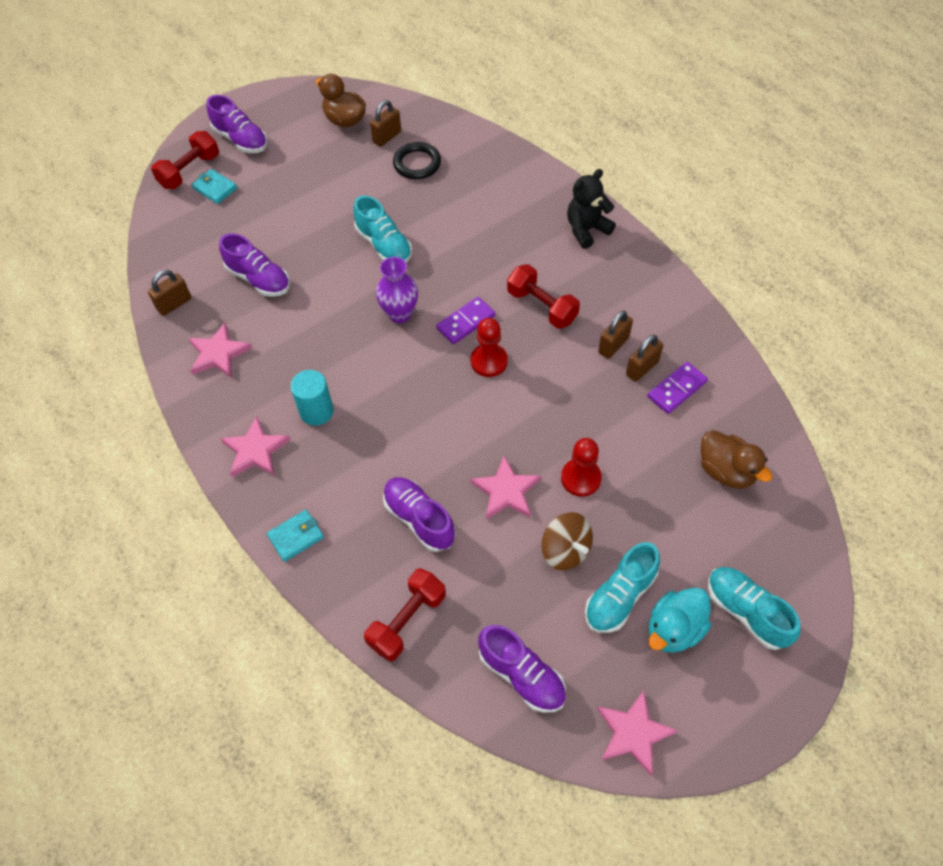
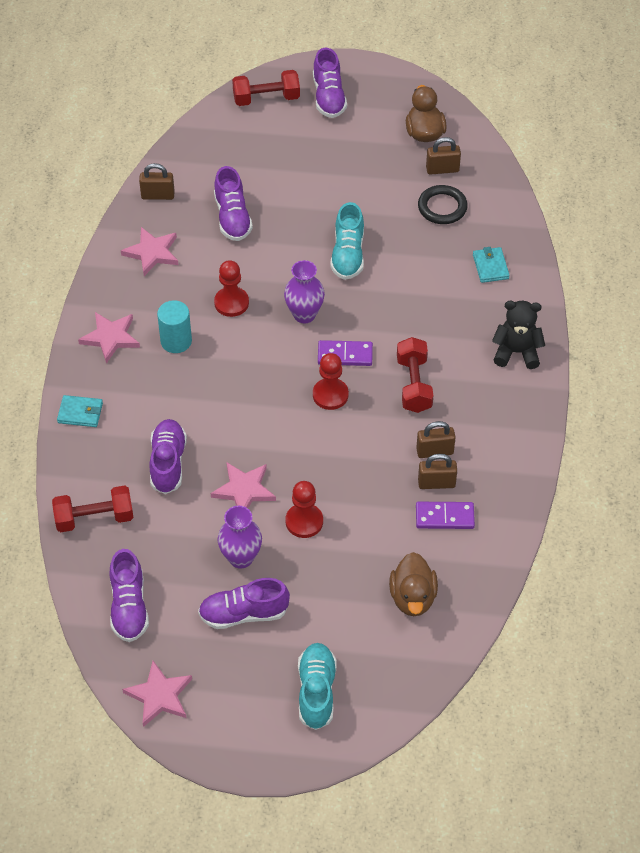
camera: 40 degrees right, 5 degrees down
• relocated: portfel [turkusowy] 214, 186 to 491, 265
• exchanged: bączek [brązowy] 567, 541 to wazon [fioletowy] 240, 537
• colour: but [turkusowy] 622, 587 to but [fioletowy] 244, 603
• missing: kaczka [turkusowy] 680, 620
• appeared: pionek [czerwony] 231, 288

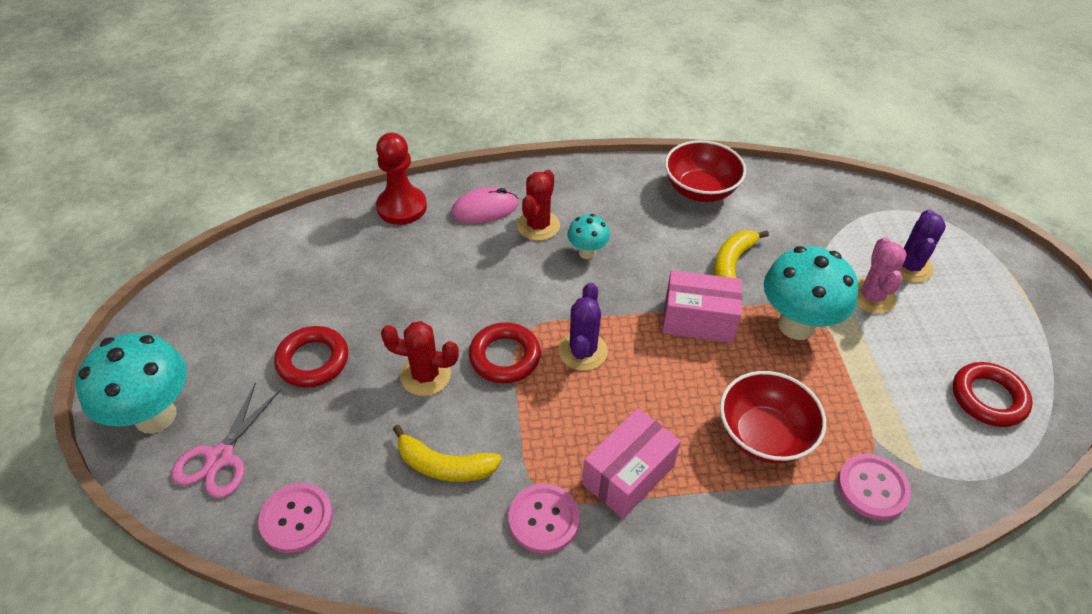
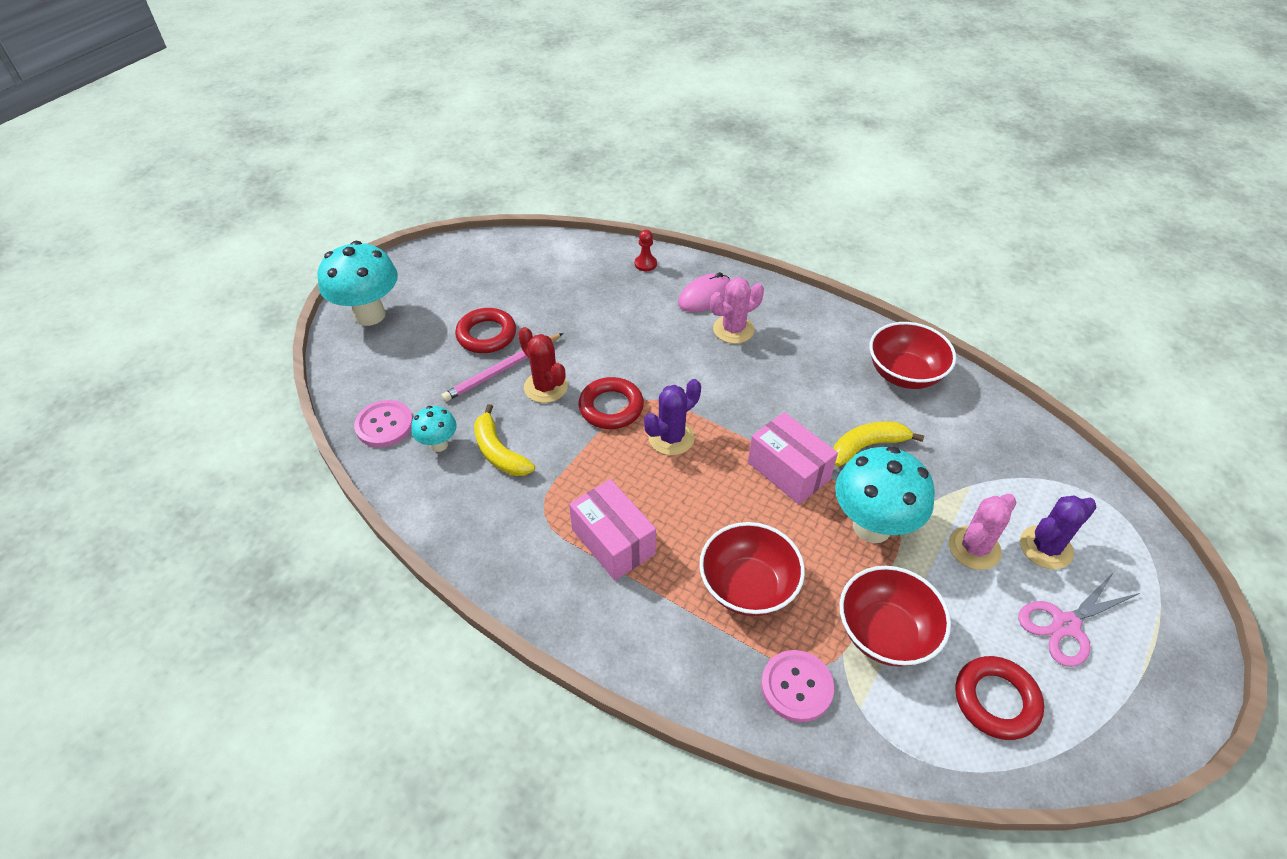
camera: 40 degrees right, 0 degrees up
• size: pionek [czerwony] 401, 179 = 646, 250 x0.50
• colour: kaktus [czerwony] 538, 205 to kaktus [różowy] 737, 310
• spun: myszka [różowy] 484, 205 = 704, 292 60 degrees counterclockwise
• relocated: grzyb [turkusowy] 588, 236 to 434, 429
• relocated: nożyczki [różowy] 226, 440 to 1079, 619
• spun: pudełko [różowy] 631, 463 = 612, 529 60 degrees clockwise
• missing: guzik [różowy] 544, 518
• appeared: ołówek [różowy] 502, 367
• appeared: miska [czerwony] 895, 616

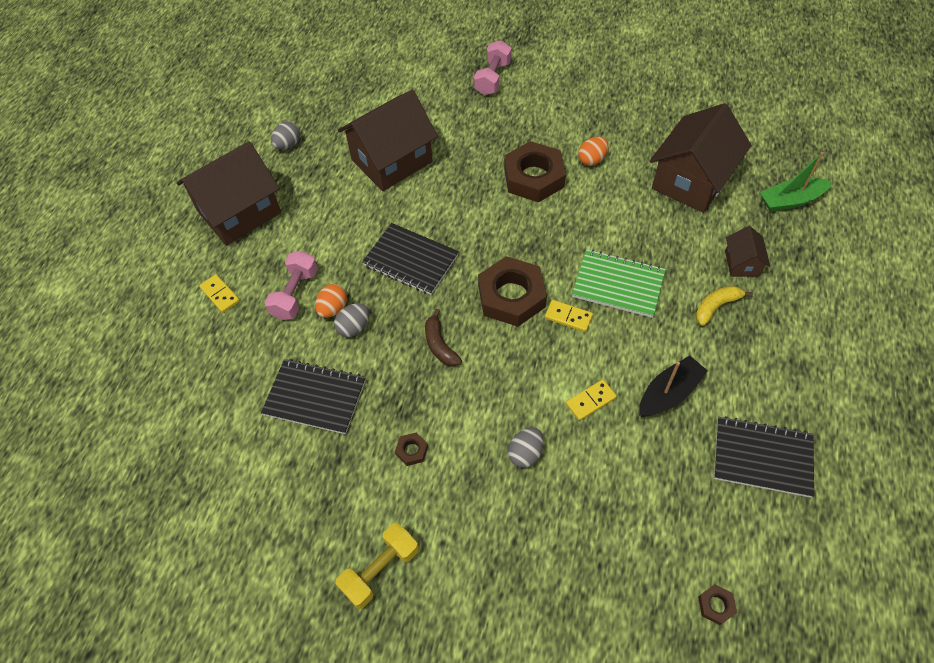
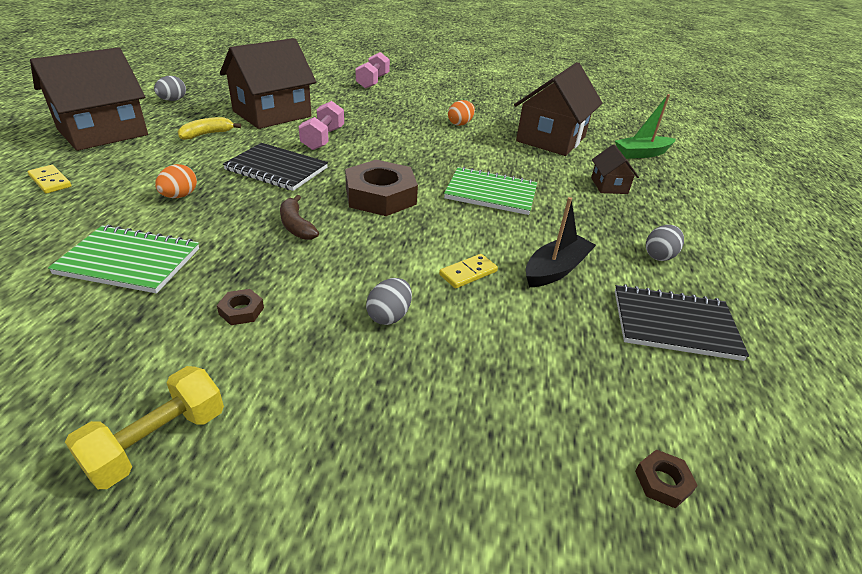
camera: 10 degrees left, 20 degrees down
• missing: nakrętka [brązowy] 535, 171
• relocated: hantel [różowy] 291, 285 to 321, 125
• relocated: banan [żółty] 724, 306 to 209, 128
• missing: kostka domina [żółty] 569, 316
• relocated: jajko [szary] 351, 320 to 665, 243
• colour: zeszyt [czarny] 313, 396 to zeszyt [zielony] 123, 259

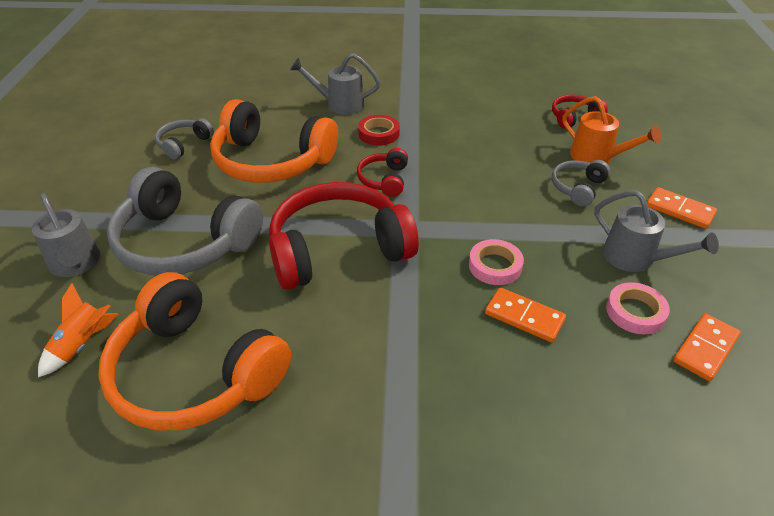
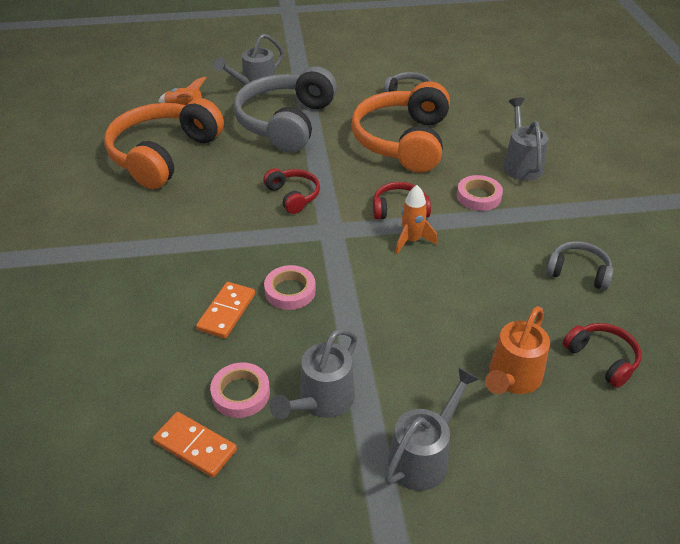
camera: 80 degrees right, 0 degrees up
• colour: taśma klejąca [czerwony] 379, 130 to taśma klejąca [różowy] 480, 193
• relocated: słuchawki [szary] 581, 183 to 580, 265
• size: słuchawki [czerwony] 344, 236 = 291, 191 x0.47
• exchanged: kostka domina [pomarańczowy] 682, 208 to konewka [szary] 432, 429
• appeared: rakieta [pomarańczowy] 416, 219

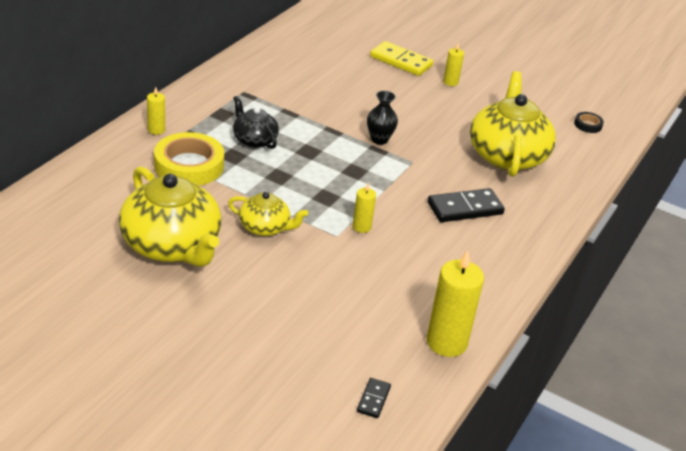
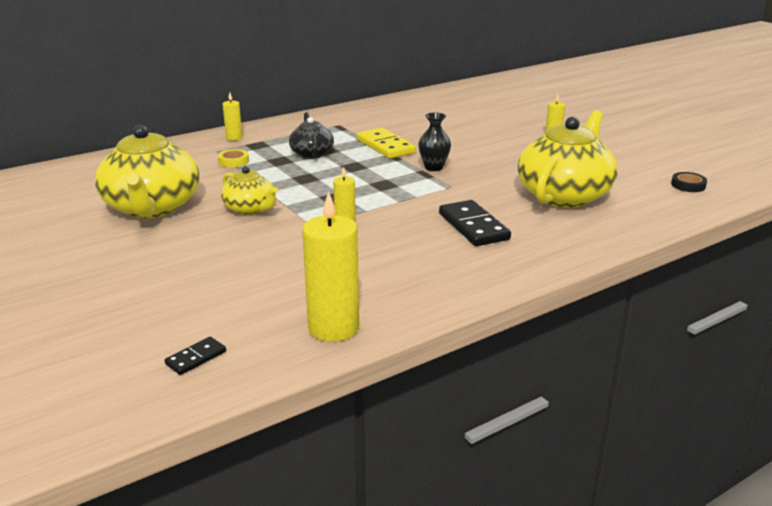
camera: 30 degrees right, 10 degrees down
• relocated: kostka domina [żółty] 401, 58 to 386, 143
• size: taśma klejąca [żółty] 189, 159 = 233, 158 x0.46
• spun: kostka domina [czarny] 466, 205 = 475, 223 60 degrees clockwise

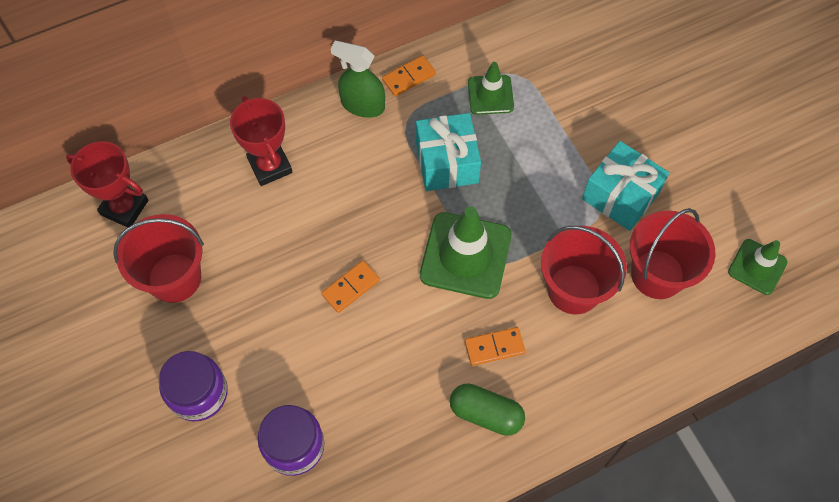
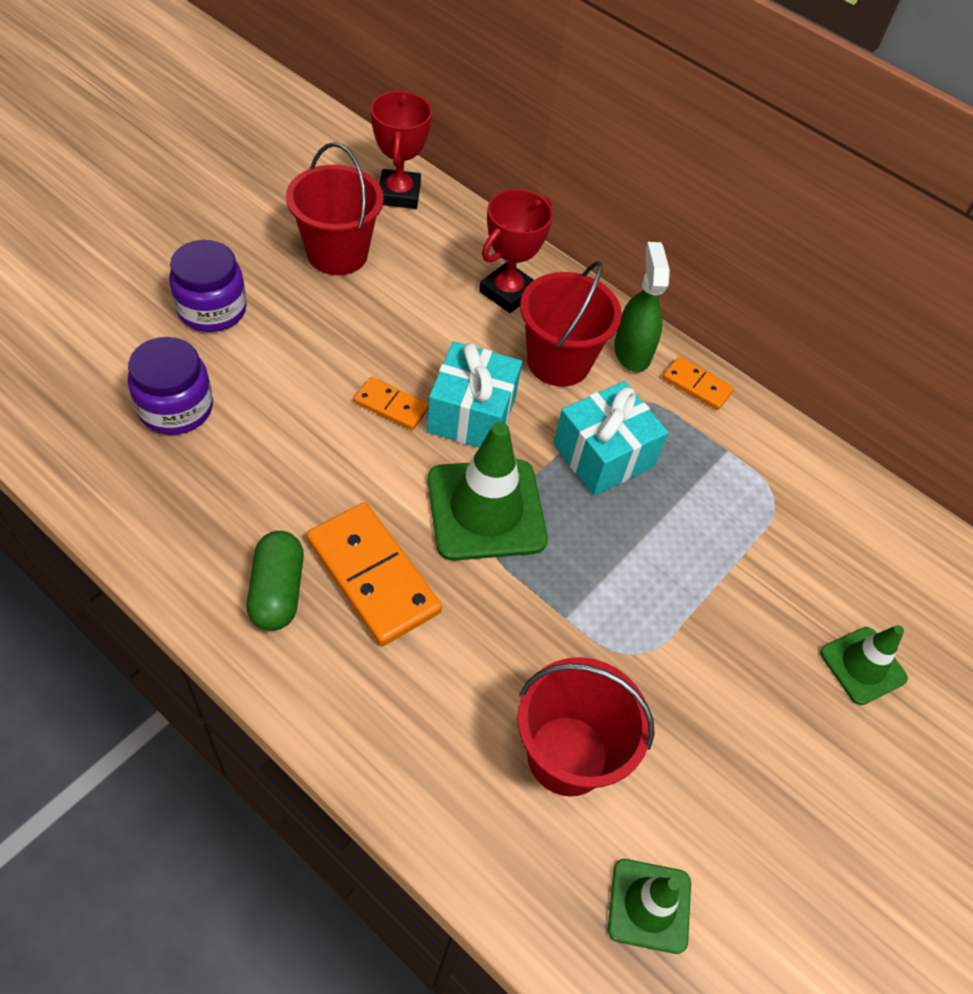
camera: 60 degrees right, 10 degrees down
• relocated: pachołek [zielony] 491, 88 to 864, 665
• relocated: prezent [turkusowy] 625, 186 to 474, 394
• relocated: wiadro [czerwony] 584, 270 to 571, 324
• size: kostka domina [pomarańczowy] 495, 346 = 374, 574 x1.87

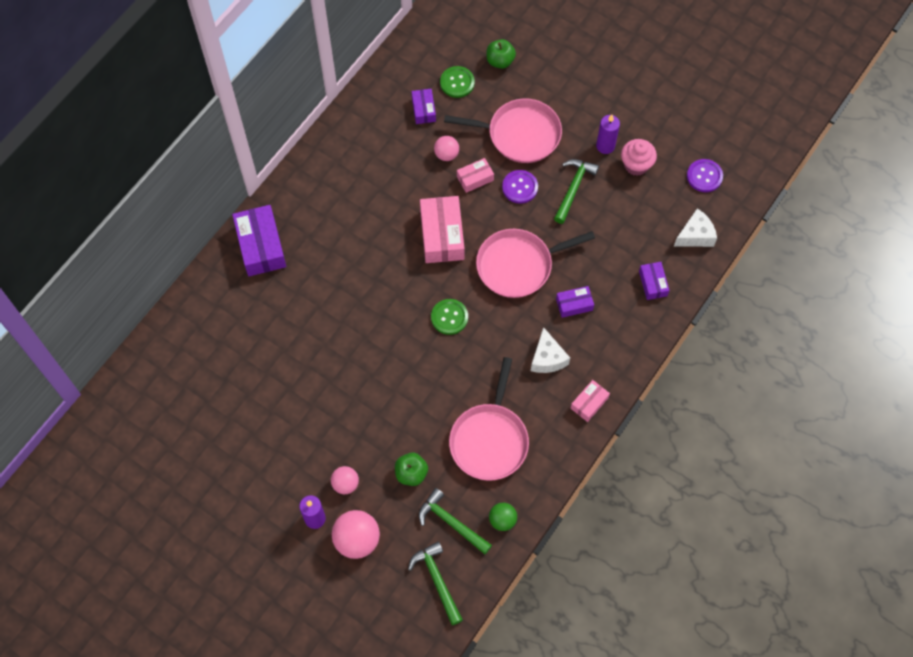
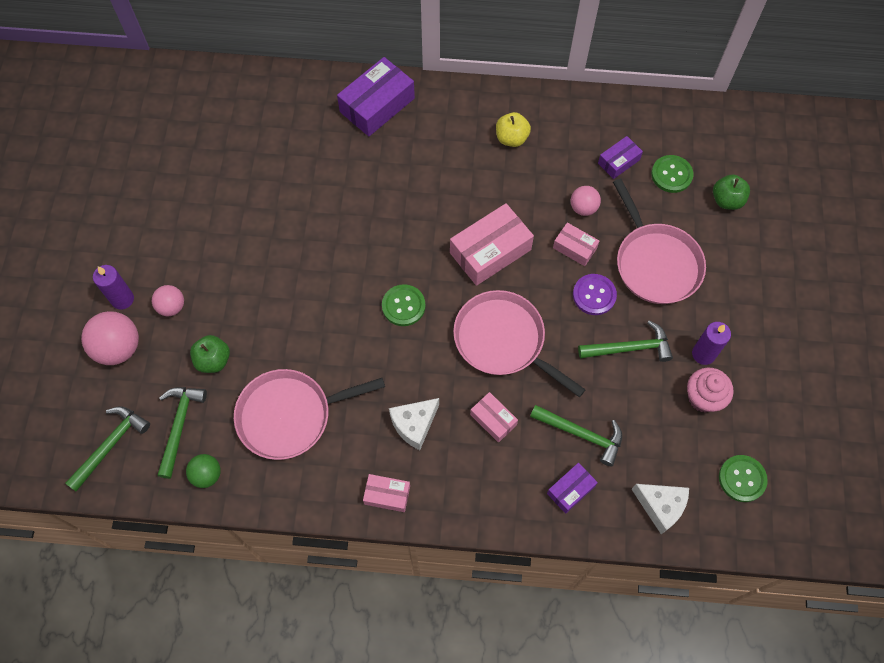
camera: 60 degrees right, 0 degrees up
• colour: guzik [fioletowy] 705, 175 to guzik [zielony] 743, 478
• colour: pudełko [fioletowy] 575, 302 to pudełko [różowy] 494, 417
• appeared: jabłko [żółty] 513, 129
• appeared: młotek [zielony] 576, 435

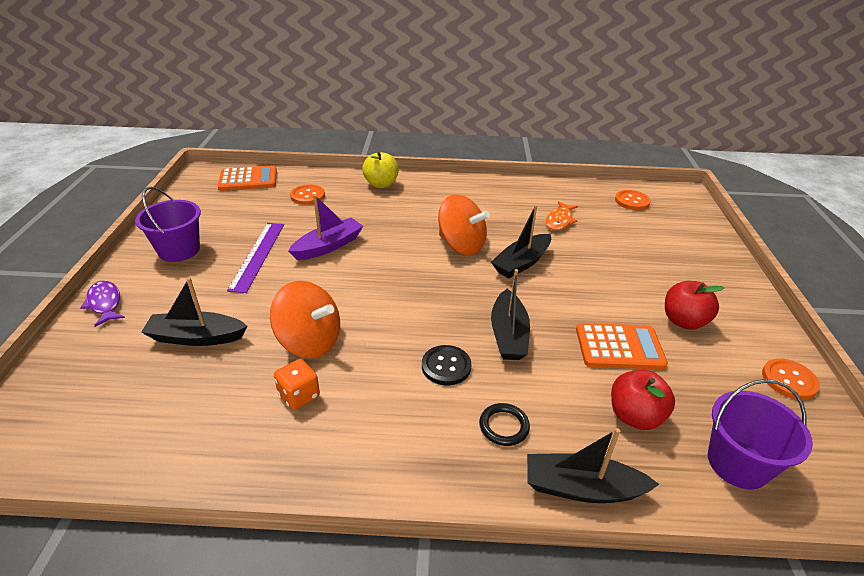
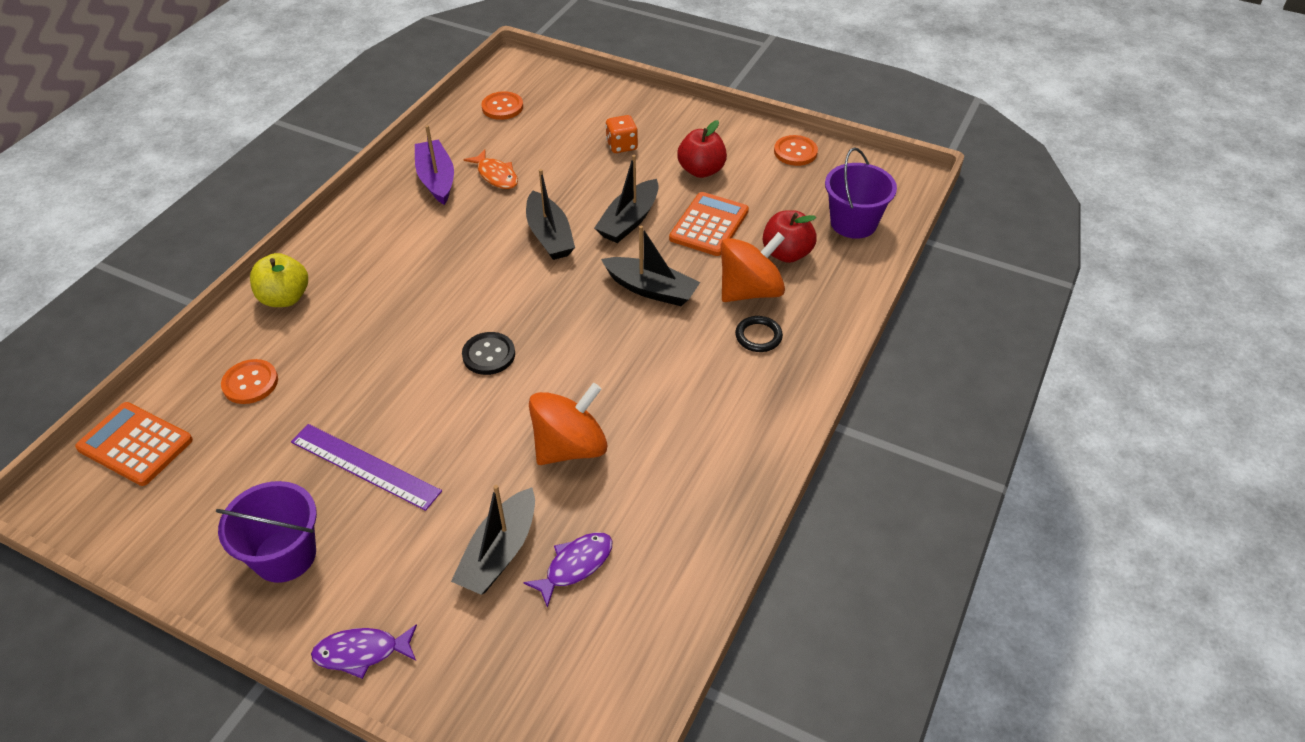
camera: 65 degrees left, 10 degrees up
• spun: kalkulator [pomarańczowy] 247, 178 = 134, 444 75 degrees counterclockwise
• relocated: bączek [pomarańczowy] 464, 224 to 753, 267
• relocated: łódka [fioletowy] 325, 227 to 434, 165
• relocated: guzik [czarny] 446, 365 to 488, 353
• relocated: kostka do gry [pomarańczowy] 297, 384 to 621, 134
• relocated: łódka [czarny] 593, 465 to 626, 199
• appeared: ryba [fioletowy] 567, 570

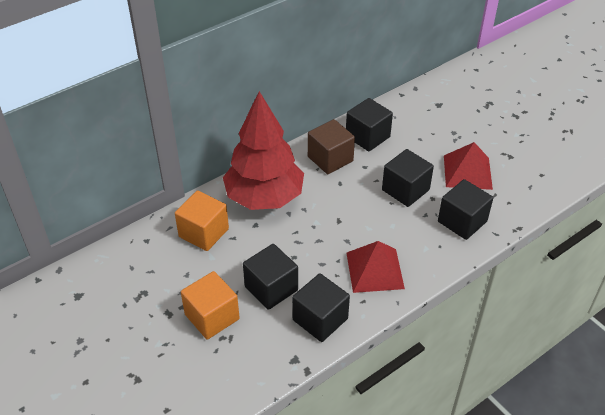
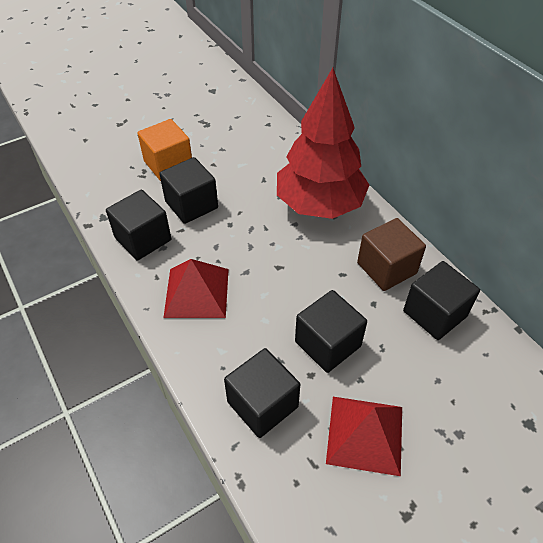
camera: 95 degrees right, 5 degrees up
• missing: sześcian [pomarańczowy] 202, 221

